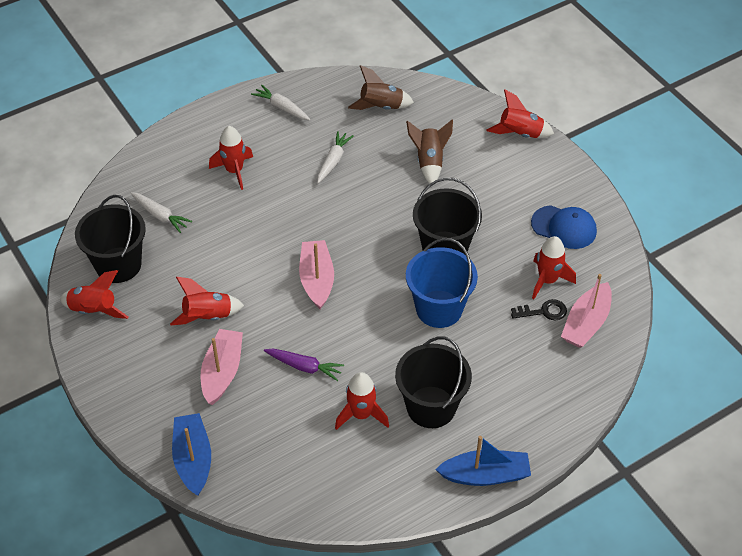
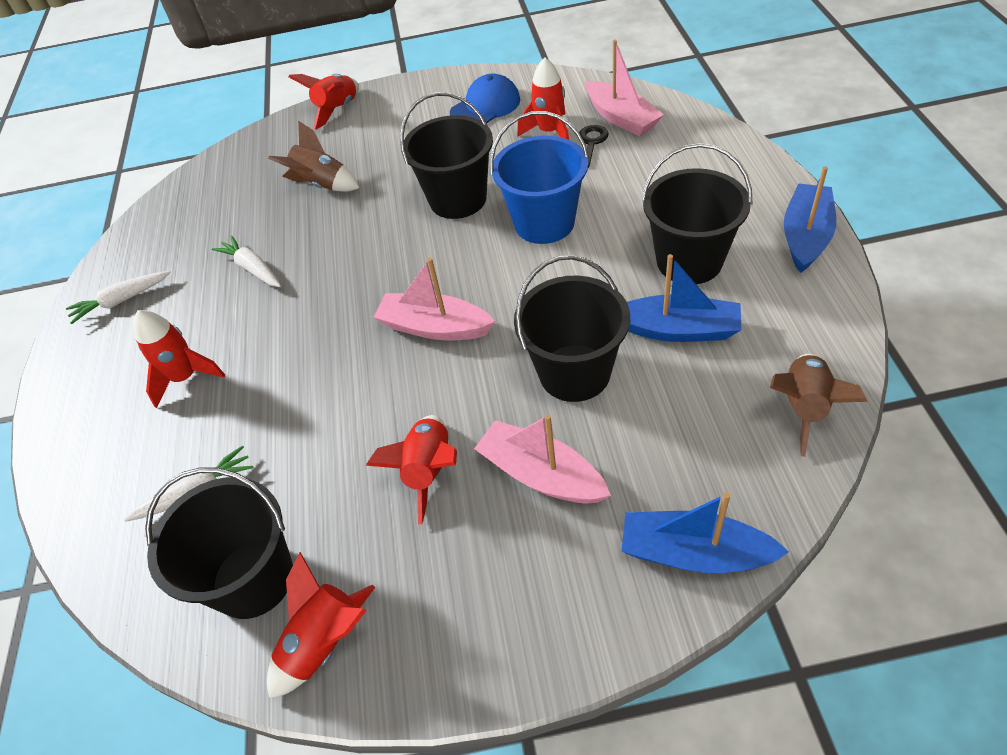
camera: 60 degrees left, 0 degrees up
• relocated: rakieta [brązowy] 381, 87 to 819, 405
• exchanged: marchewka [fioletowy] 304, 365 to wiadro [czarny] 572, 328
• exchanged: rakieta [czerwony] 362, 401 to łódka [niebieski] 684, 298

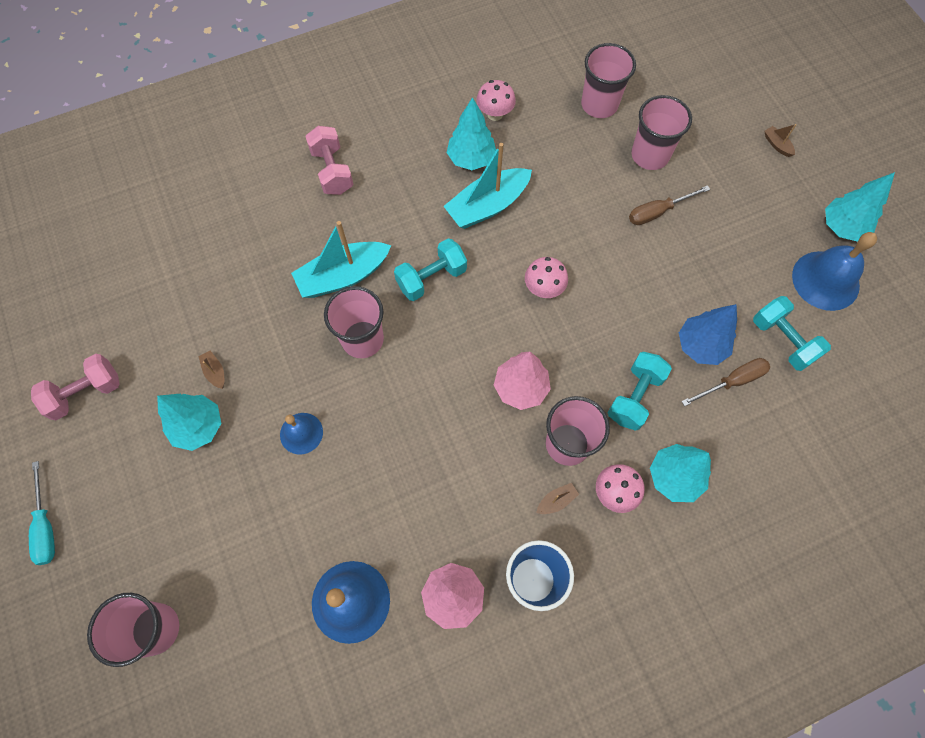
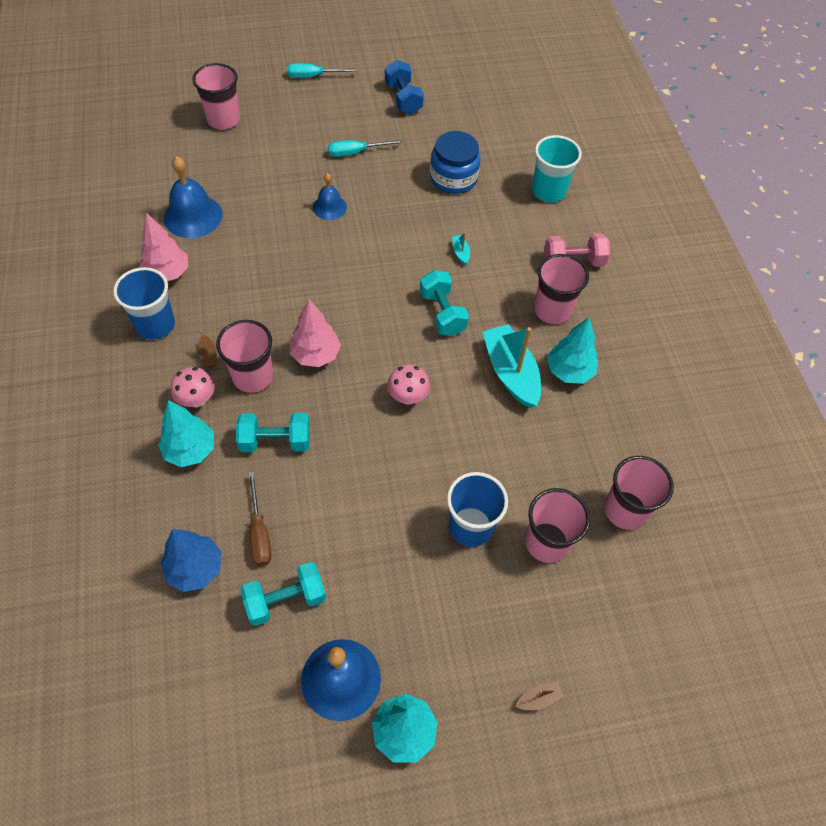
camera: 100 degrees right, 10 degrees down
• missing: grzyb [różowy] 496, 100
• exchanged: śrubokręt [brązowy] 669, 205 to szklanka [niebieski] 477, 509
• size: łódka [turkusowy] 341, 259 = 461, 248 x0.41
• relocated: szklanka [różowy] 354, 322 to 561, 289
• relocated: drzewko [niebieski] 708, 334 to 191, 560
• missing: łódka [brązowy] 211, 370
• spun: hantel [turkusowy] 640, 391 = 273, 432 45 degrees counterclockwise
• colour: hantel [różowy] 75, 387 to hantel [niebieski] 404, 87
• exchanged: drzewko [turkusowy] 189, 422 to śrubokręt [turkusowy] 365, 148
• appeared: słoik [niebieski] 455, 162
• appeared: szklanka [turkusowy] 557, 168

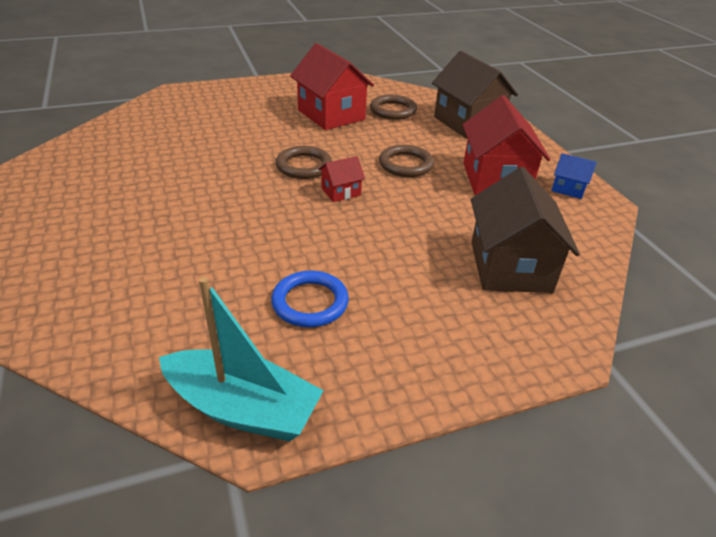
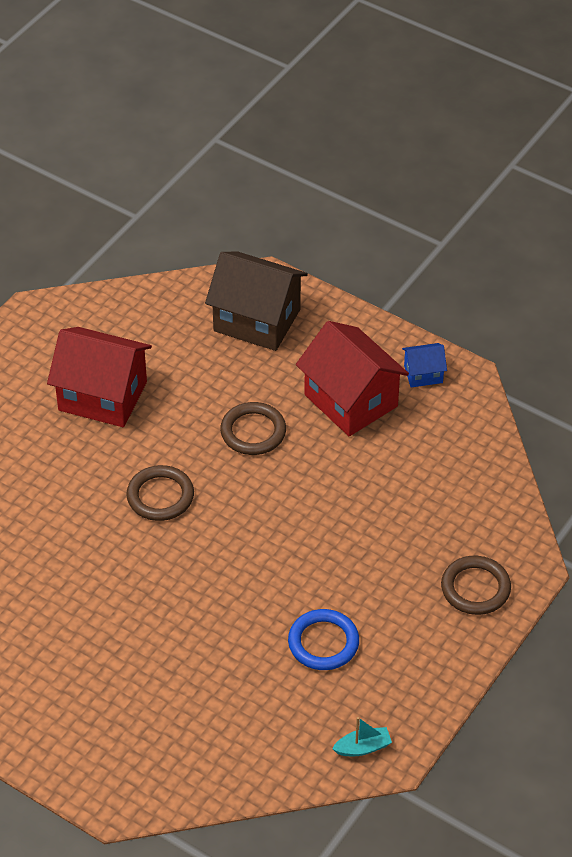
camera: 35 degrees left, 10 degrees up
• relocated: pierścień [brązowy] 393, 107 to 476, 585
• missing: domek [czerwony] 341, 179
• missing: domek [brązowy] 525, 230
• size: łódka [turkusowy] 241, 359 = 362, 736 x0.44

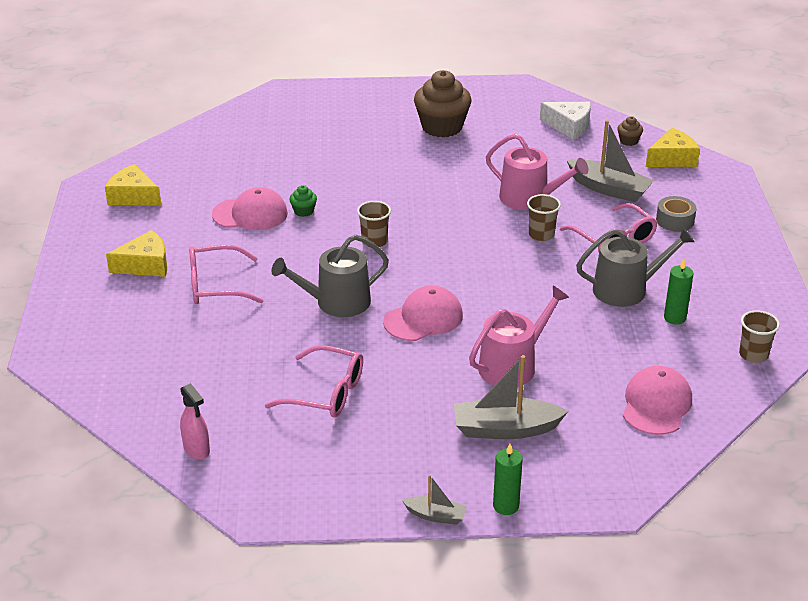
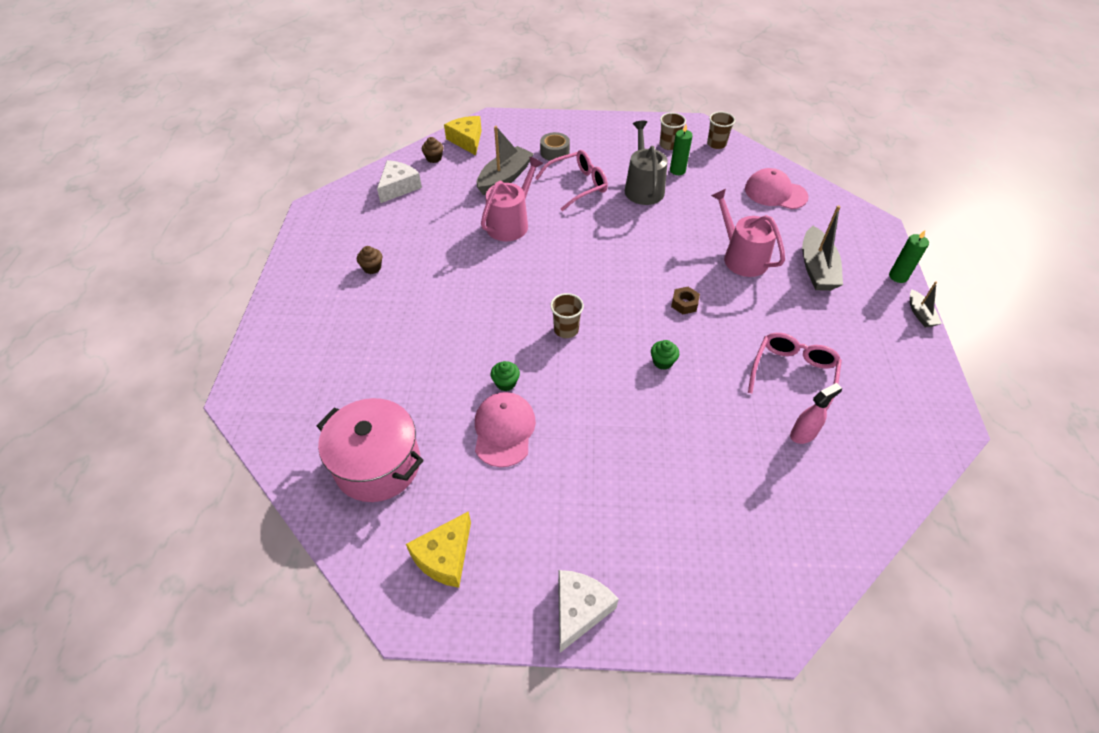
camera: 85 degrees left, 15 degrees up
• size: muffinka [brązowy] 443, 103 = 369, 260 x0.44
• relocated: szklanka [brązowy] 544, 217 to 673, 131
• missing: ser [żółty] 136, 253
• exchanged: konewka [szary] 330, 275 to muffinka [zielony] 665, 355
• missing: okulary [różowy] 226, 274
• exchanged: czapka [różowy] 423, 313 to nakrętka [brązowy] 685, 300
• relocated: spryskiwacz [różowy] 195, 421 to 816, 413
• spun: łódka [szary] 434, 500 = 926, 304 150 degrees clockwise
• appeared: garnek [różowy] 370, 450
• appeared: ser [biały] 588, 611

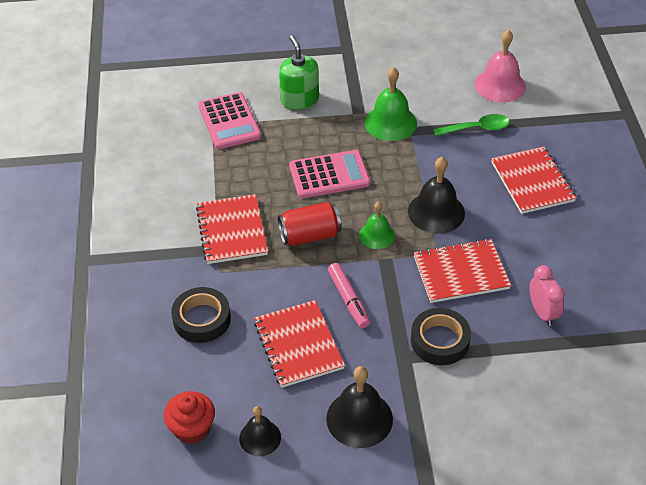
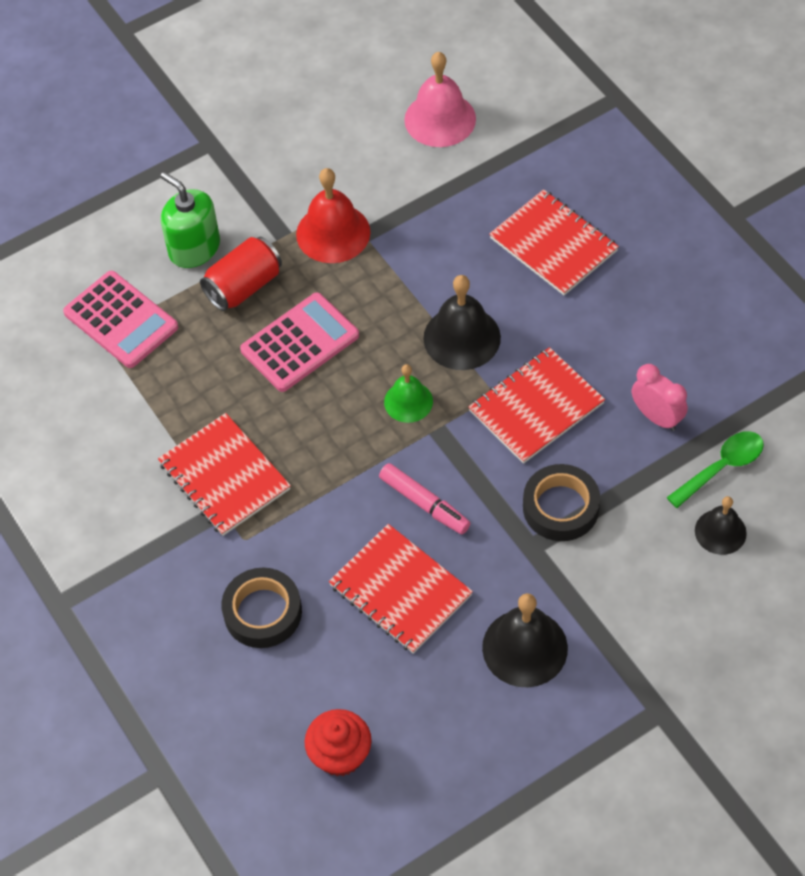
camera: 25 degrees left, 10 degrees up
• colour: dzwonek [zielony] 391, 104 to dzwonek [czerwony] 333, 215
• relocated: łyżka [zielony] 471, 125 to 715, 469
• relocated: puszka [czerwony] 309, 224 to 241, 274
• relocated: dzwonek [czarny] 260, 431 to 721, 525

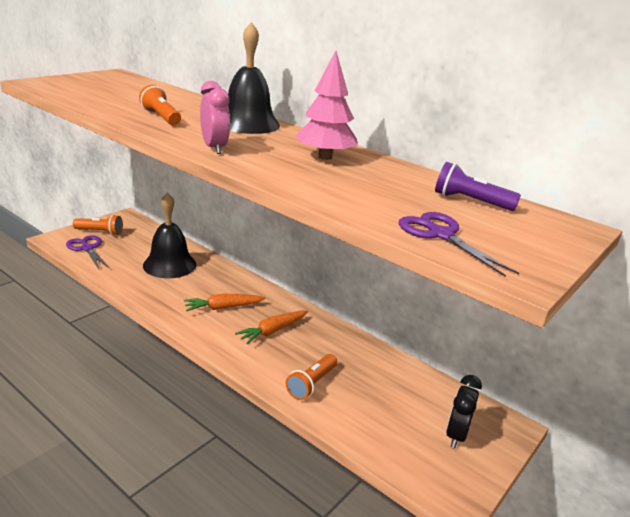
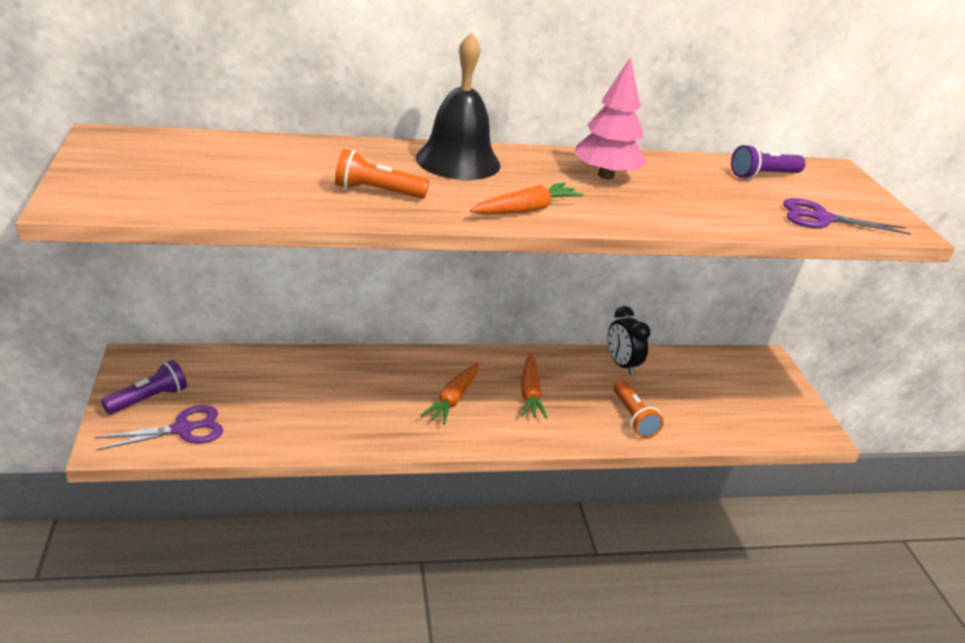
camera: 50 degrees left, 5 degrees up
• exchanged: budzik [różowy] 215, 117 to marchewka [pomarańczowy] 527, 198
• missing: dzwonek [czarny] 169, 235
• colour: latarka [pomarańczowy] 98, 225 to latarka [fioletowy] 144, 387
• spun: nożyczki [fioletowy] 88, 252 = 159, 427 150 degrees clockwise
• relocated: budzik [czarny] 464, 411 to 629, 340

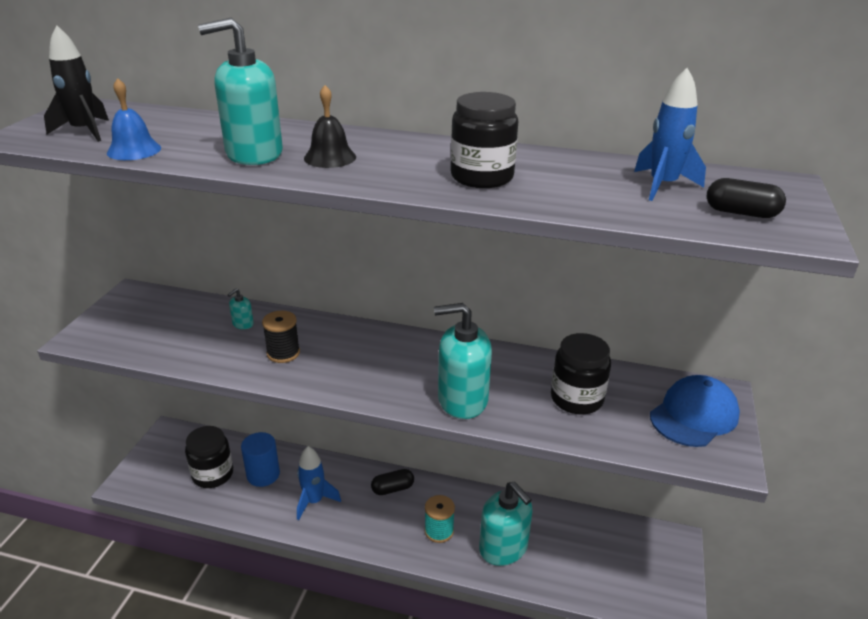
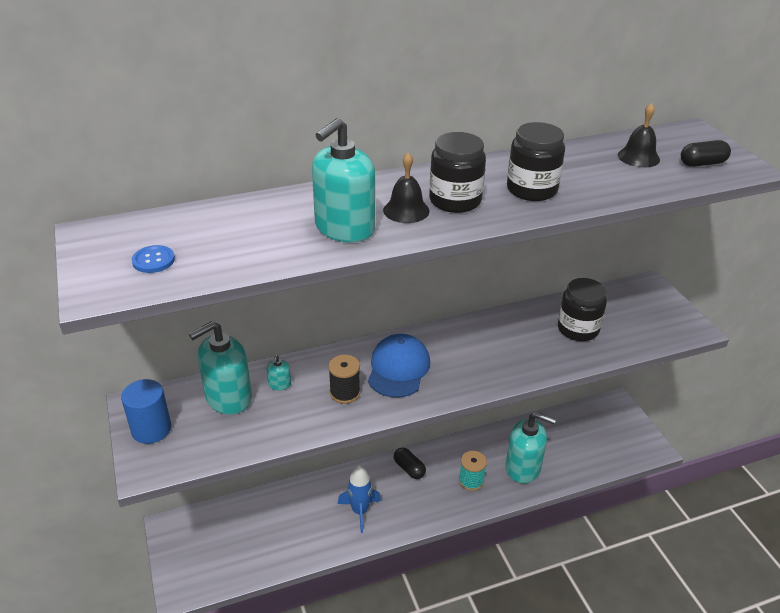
camera: 35 degrees left, 5 degrees up
• exchanged: rakieta [czarny] 76, 83 to guzik [niebieski] 153, 259
• exchanged: rakieta [niebieski] 670, 134 to dzwonek [czarny] 639, 135
• missing: dzwonek [niebieski] 134, 119
• relocated: dozownik mydła [turkusowy] 463, 361 to 220, 368
• relocated: czapka [niebieski] 695, 411 to 399, 366
• relocated: słoik [czarny] 209, 457 to 457, 172
• relocated: walec [niebieski] 260, 459 to 146, 411
• spun: kapsułka [czarny] 392, 482 = 410, 463 75 degrees counterclockwise

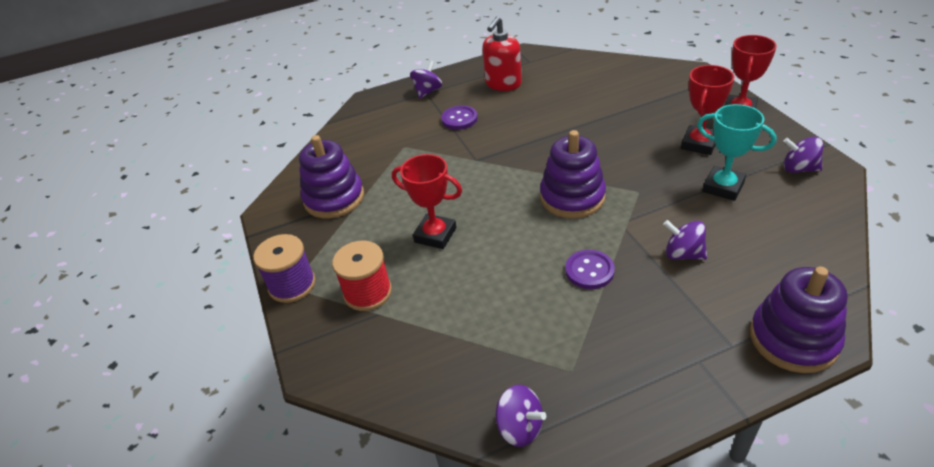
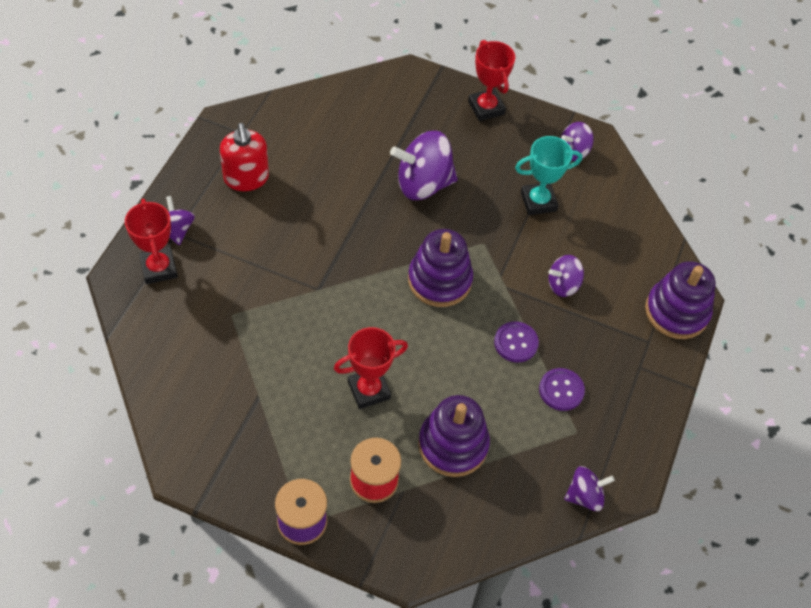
camera: 55 degrees left, 15 degrees up
• relocated: puchar [czerwony] 708, 110 to 151, 241
• relocated: guzik [fioletowy] 459, 117 to 562, 389
• relocated: zabawka nakładanka [fioletowy] 331, 176 to 454, 436
• appeared: bączek [fioletowy] 424, 165

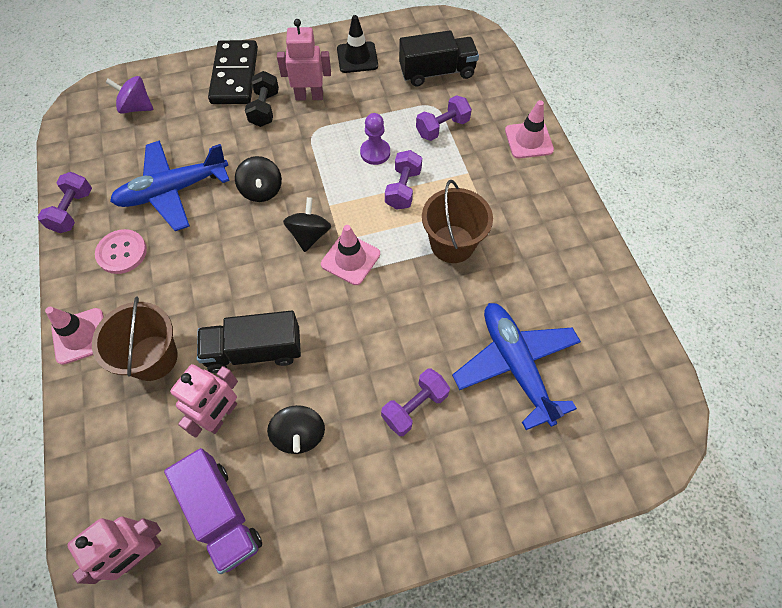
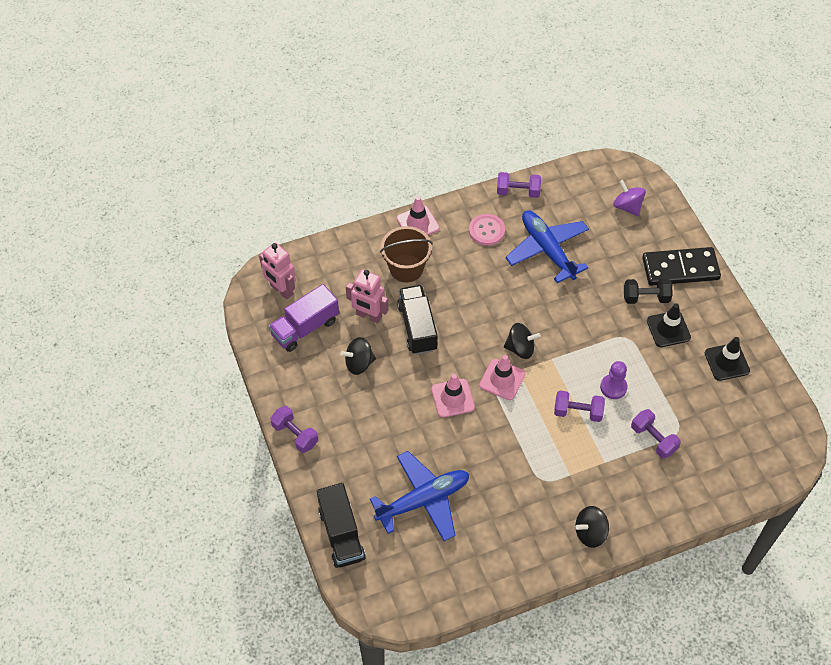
camera: 85 degrees right, 5 degrees down
• exchanged: robot [różowy] 304, 60 to pachołek [czarny] 669, 325
• relocated: ciężarówka [czarny] 439, 58 to 341, 525
• spun: bączek [fioletowy] 129, 95 = 629, 198 45 degrees counterclockwise
• relocated: pachołek [różowy] 529, 129 to 453, 396
• relocated: bączek [czarny] 258, 179 to 592, 527
• missing: wiadro [brązowy] 457, 221
• relocated: hantel [fioletowy] 415, 402 to 294, 429

